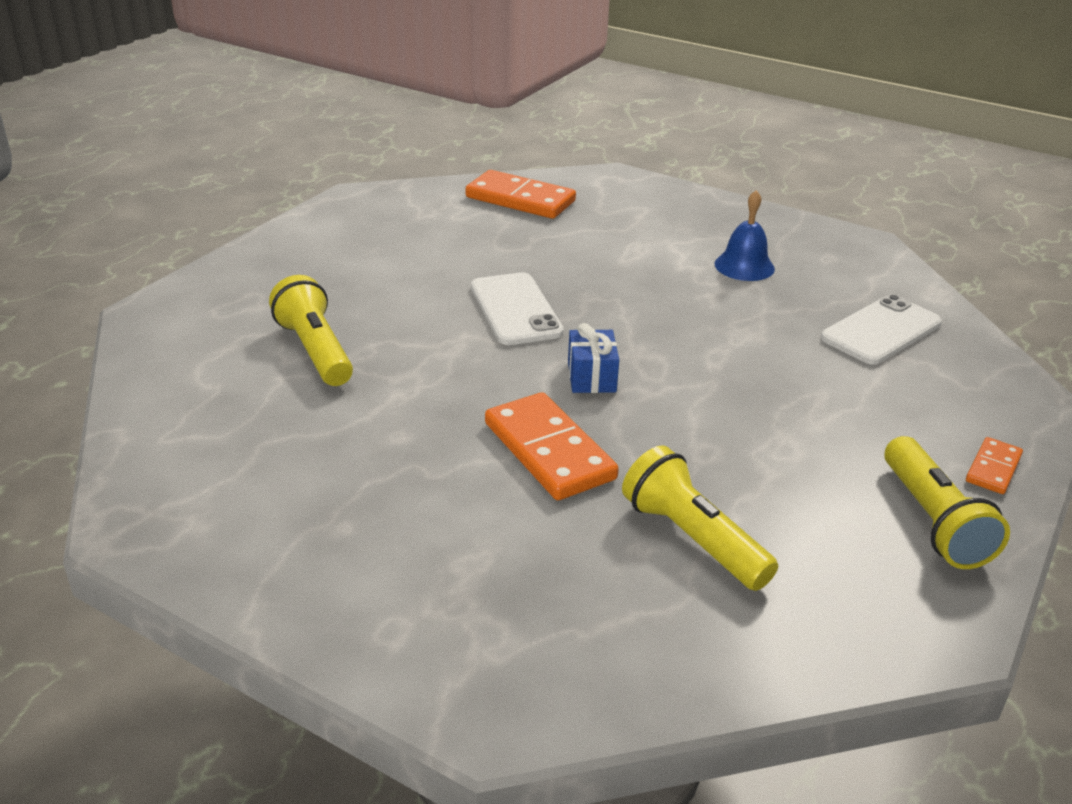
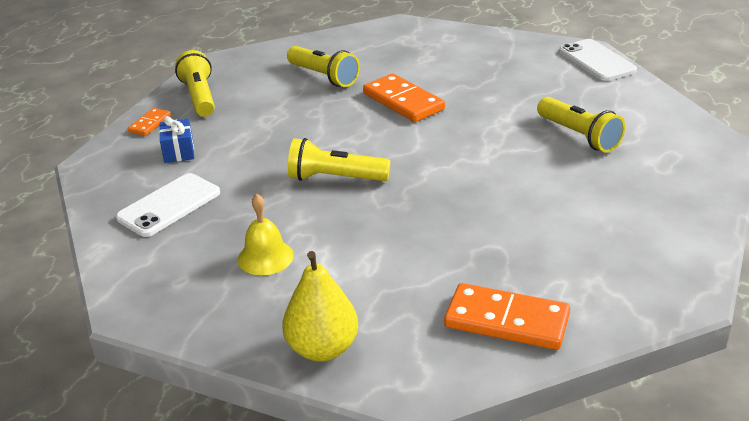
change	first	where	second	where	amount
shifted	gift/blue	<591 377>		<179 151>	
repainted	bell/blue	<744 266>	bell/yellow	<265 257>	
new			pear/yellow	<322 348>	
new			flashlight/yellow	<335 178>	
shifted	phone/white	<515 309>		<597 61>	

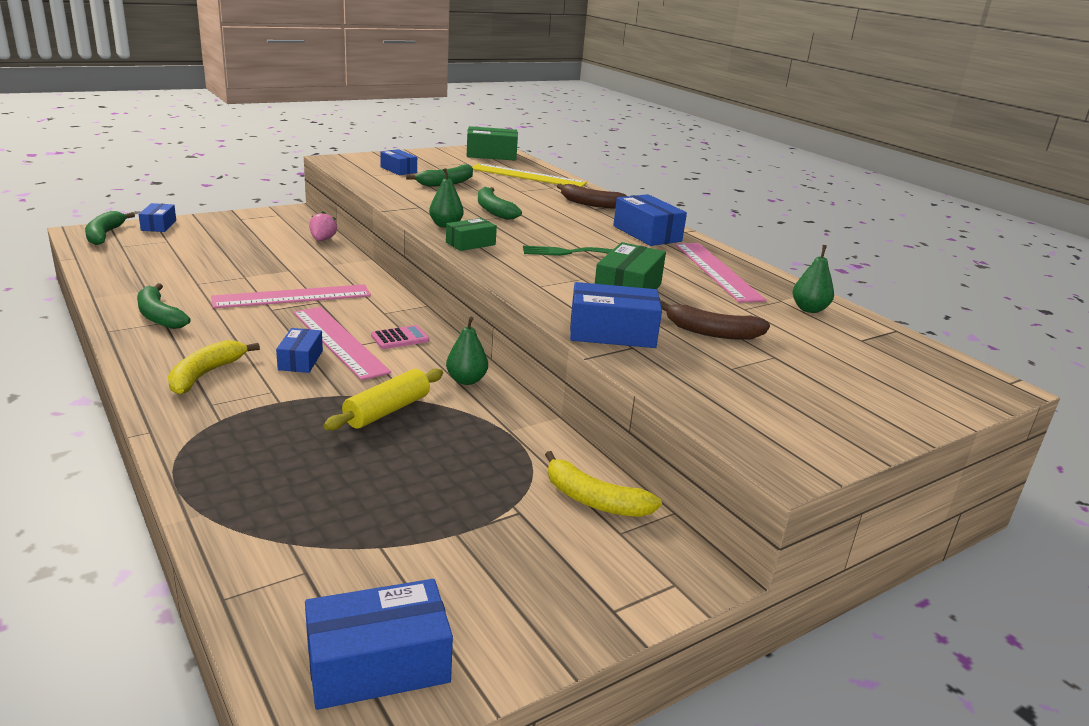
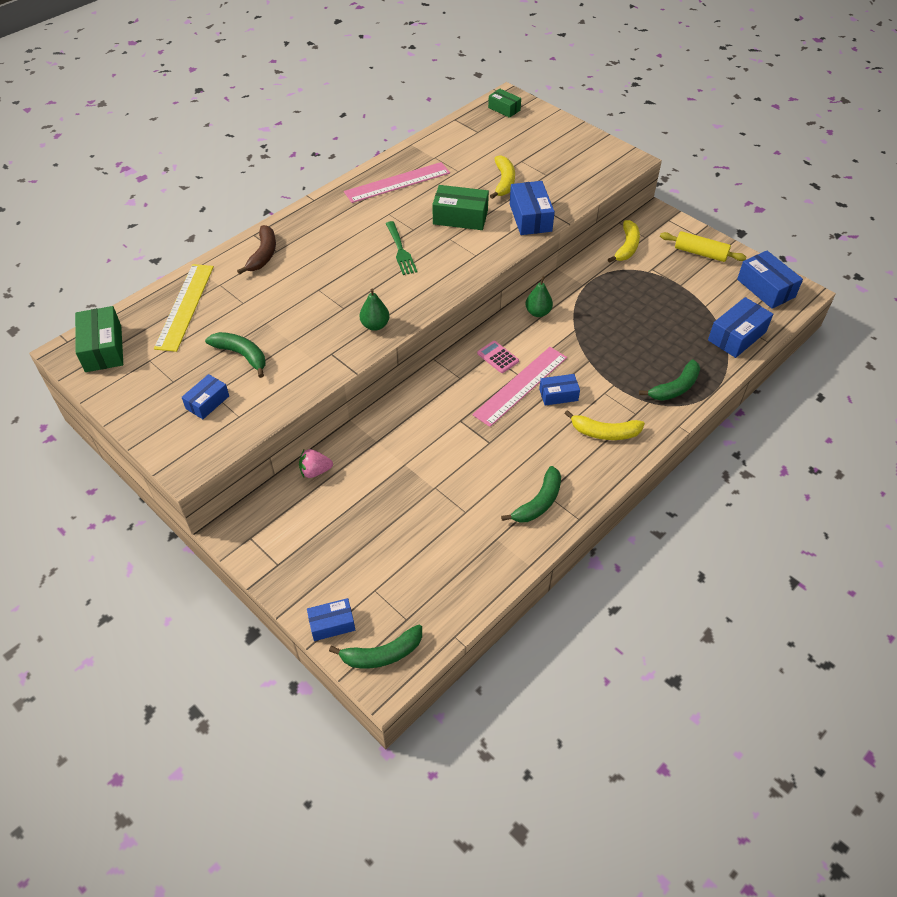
change	first	where	second	where	amount
shifted	box/green	<470 244>		<504 109>	
repainted	banana/brown	<712 332>	banana/yellow	<504 182>	
shifted	banana/green	<494 210>		<675 388>	
shifted	rolling pin/yellow	<387 411>		<700 253>	
shifted	box/blue	<647 234>		<737 336>	
gone	ruler/pink	<292 297>			
gone	pear/green	<809 309>			

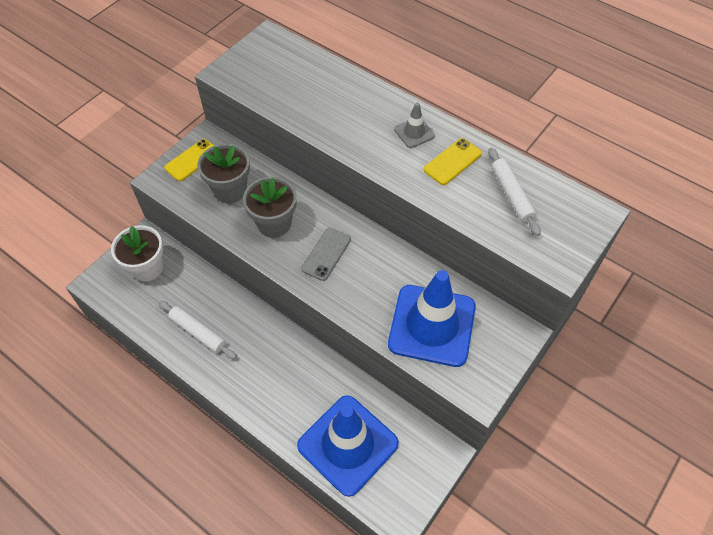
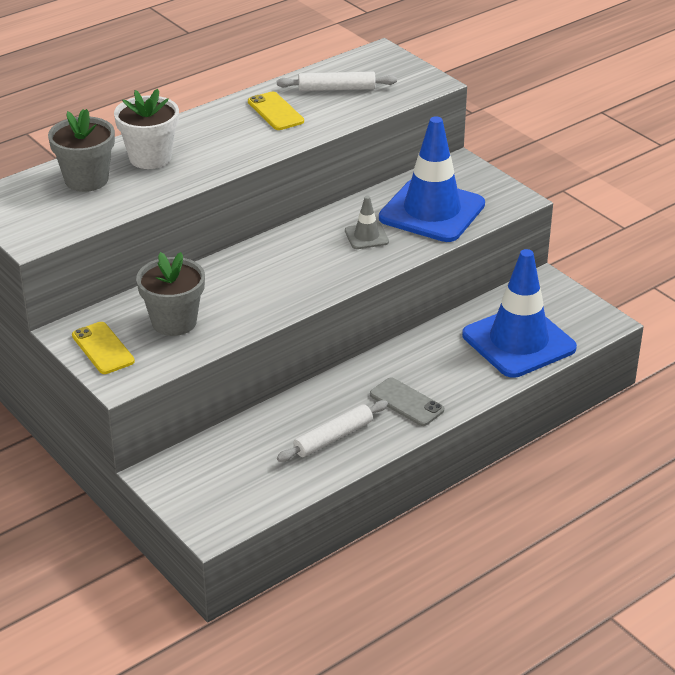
change	first	where	second	where	amount
shifted	flower pot/grey	<274 223>		<86 180>	
shifted	flower pot/white	<147 268>		<150 158>	
shifted	traffic cone/grey	<414 132>		<366 236>	
shifted	phone/grey	<326 254>		<406 402>	

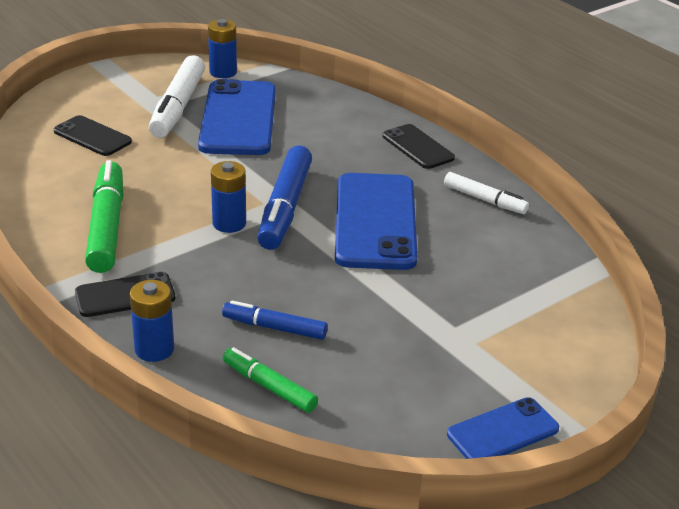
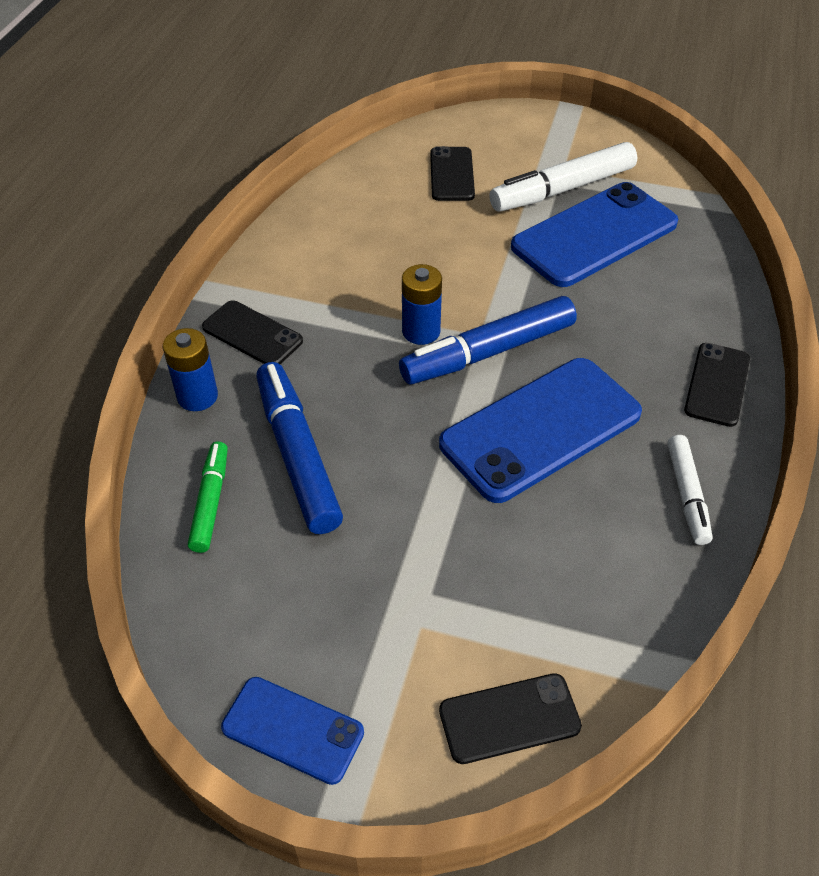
change	first	where	second	where	amount
scaled	marker/blue	<274 328>		<297 455>	x1.72
new			phone/black	<509 718>	
gone	marker/green	<106 226>			
gone	battery/blue	<223 72>			

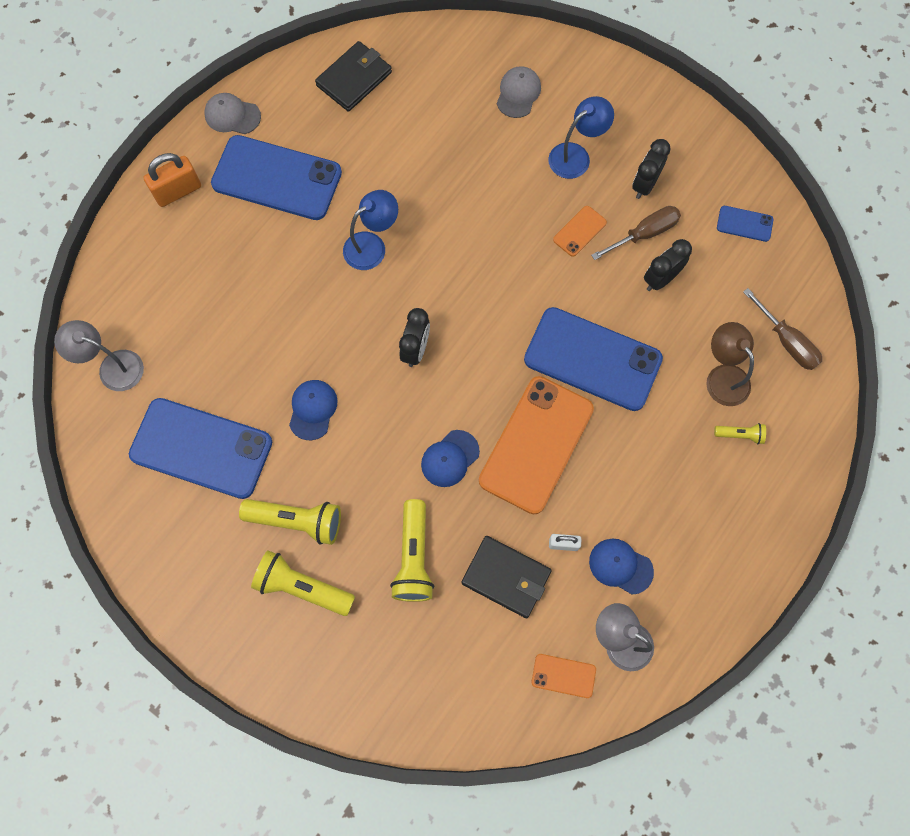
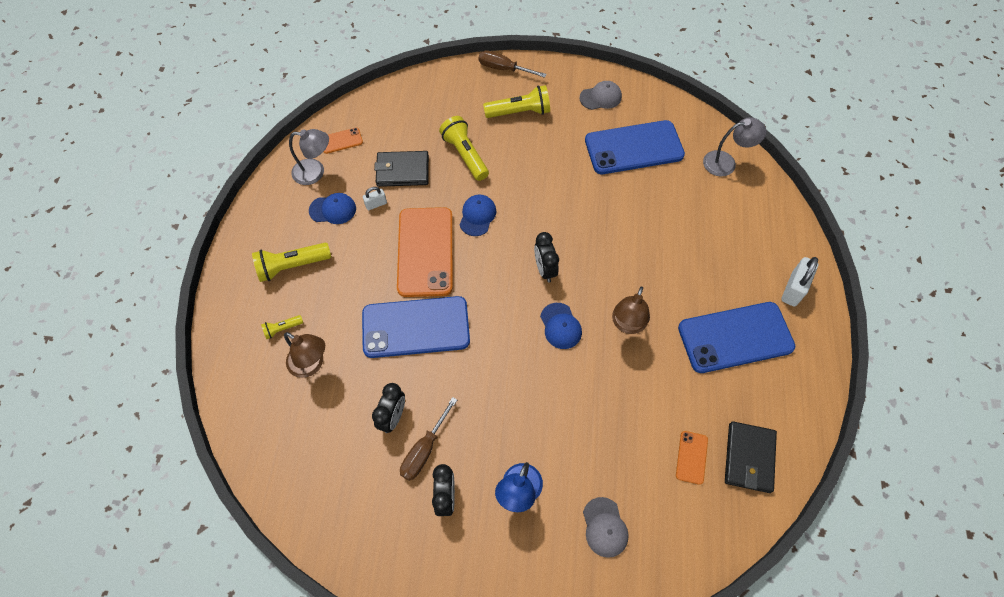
change	first	where	second	where	amount
shifted	flashlight/yellow	<297 521>		<292 266>	
shifted	screwdriver/brown	<786 341>		<504 69>	
shifted	cap/blue	<313 410>		<560 326>	
shifted	cap/grey	<232 115>		<600 97>	
repainted	lamp/blue	<372 245>	lamp/brown	<627 325>	
shifted	phone/orange	<579 231>		<691 457>	
repainted	padlock/orange	<178 191>	padlock/white	<793 289>	
gone	phone/blue	<744 224>			

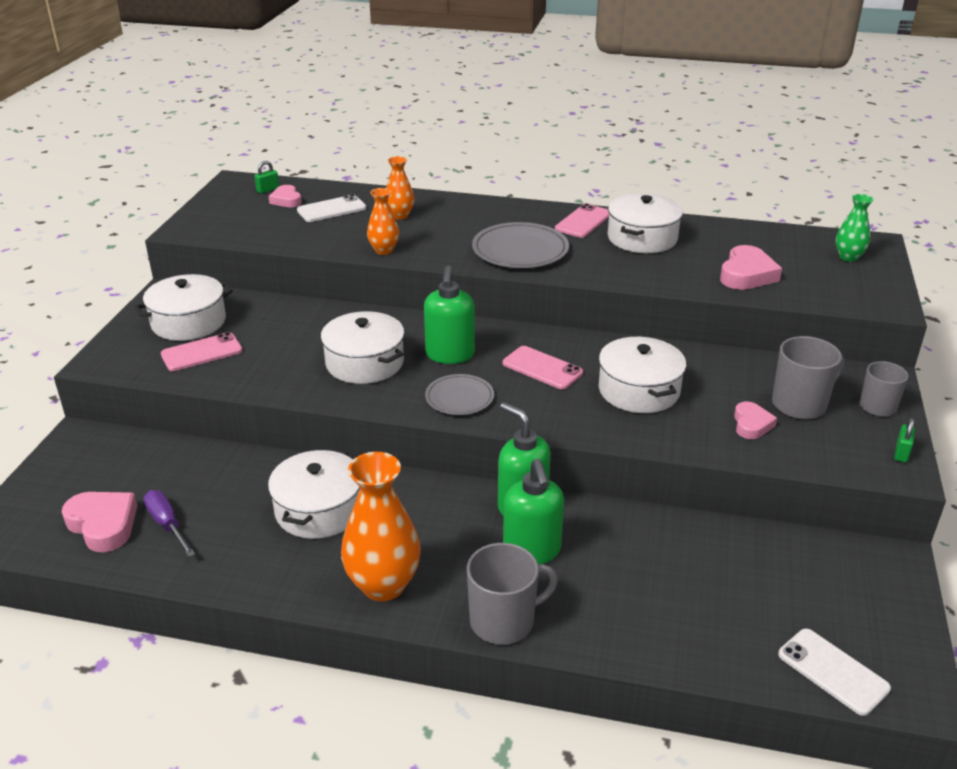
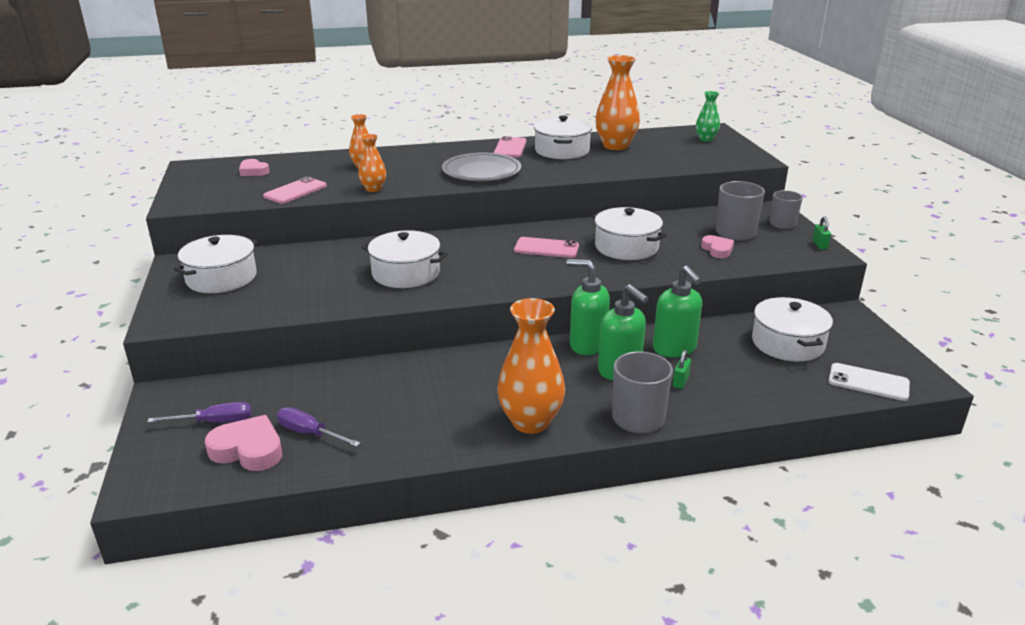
change	first	where	second	where	amount
new			screwdriver/purple	<215 422>	
shifted	phone/pink	<202 352>		<295 191>	
new			vase/orange	<615 146>	
shifted	soap dispenser/green	<450 355>		<674 349>	
shifted	padlock/green	<268 190>		<680 382>	
shifted	pot/white	<319 509>		<787 343>	
gone	phone/white	<331 209>			
gone	plate/grey	<459 398>			
gone	heart/pink	<746 274>			

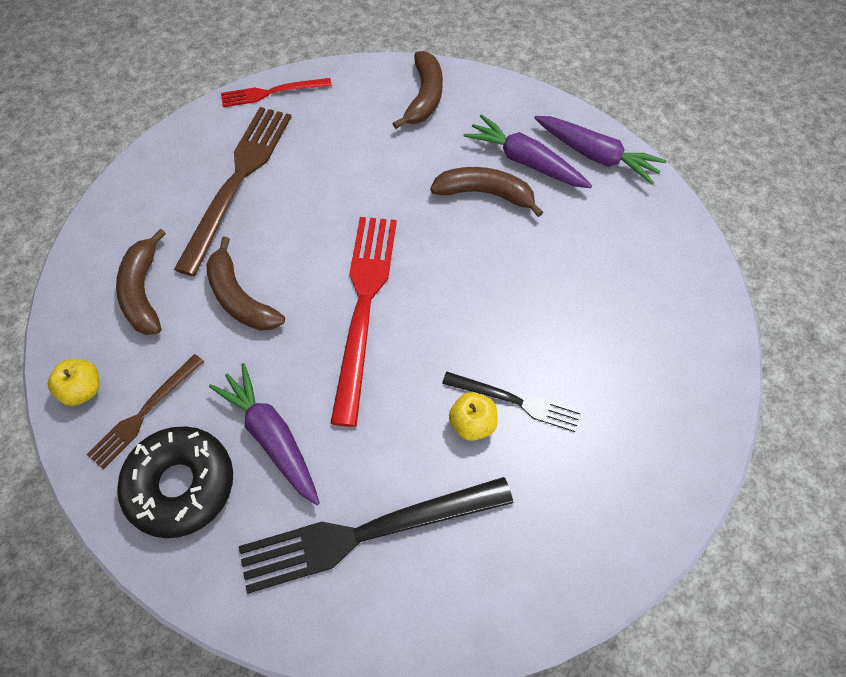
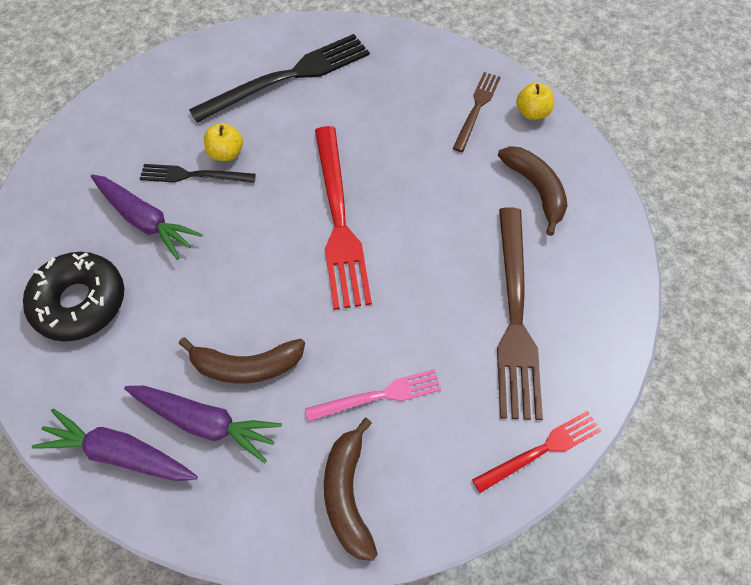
change	first	where	second	where	amount
shifted	donut/black	<181 485>		<80 302>	
shifted	carrot/purple	<271 437>		<145 220>	
new			fork/pink	<378 396>	
gone	banana/brown	<240 298>			

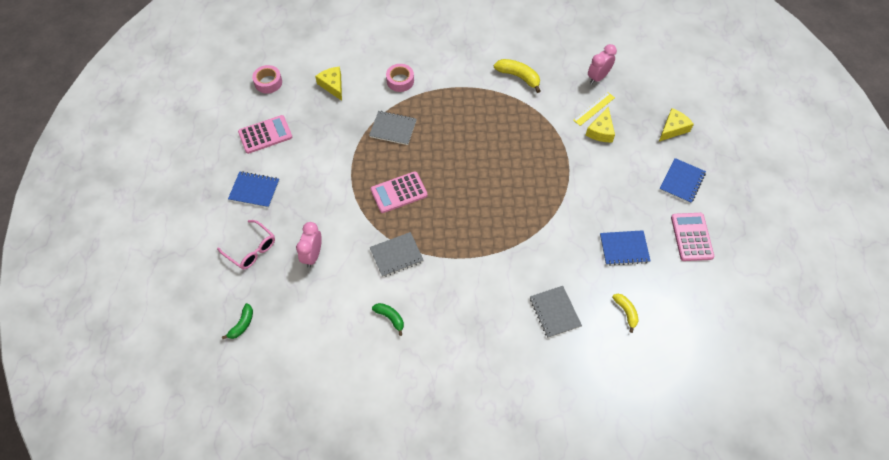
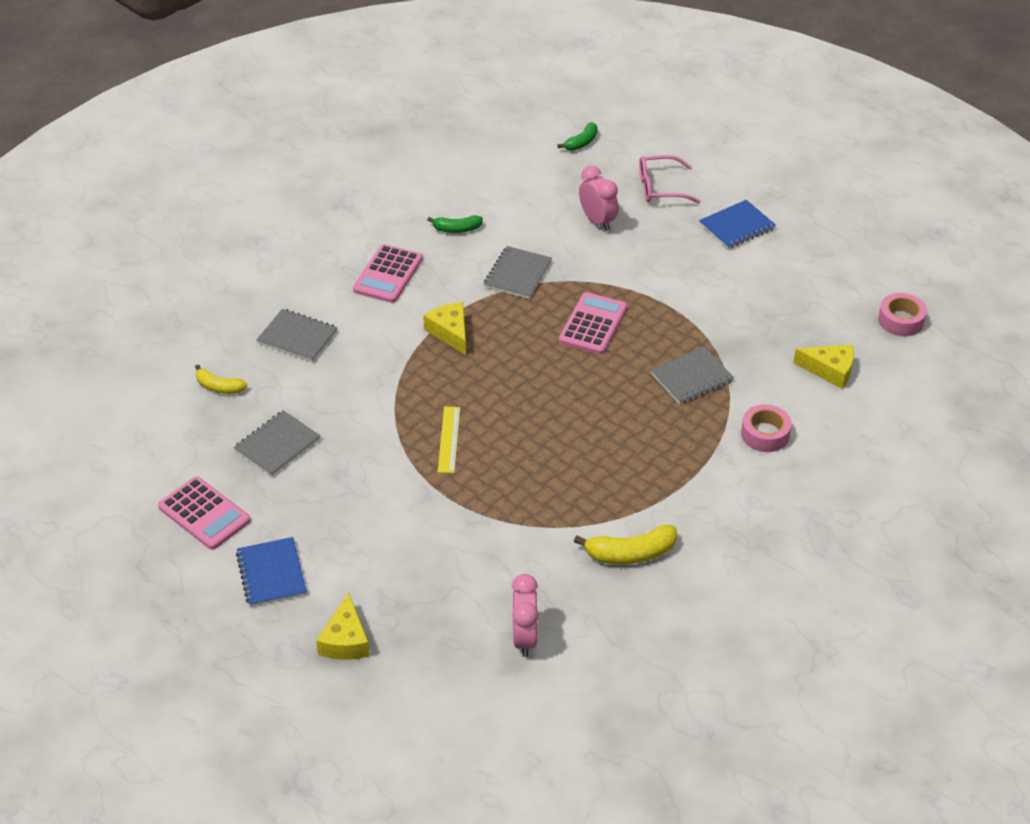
change	first	where	second	where	amount
repainted	notebook/blue	<624 248>	notebook/grey	<277 445>	
shifted	calculator/pink	<265 135>		<388 274>	
shifted	cheese/yellow	<601 131>		<450 332>	
shifted	ruler/yellow	<594 109>		<449 439>	
rotated	banana/green	<242 324>		<581 142>	120 degrees counterclockwise

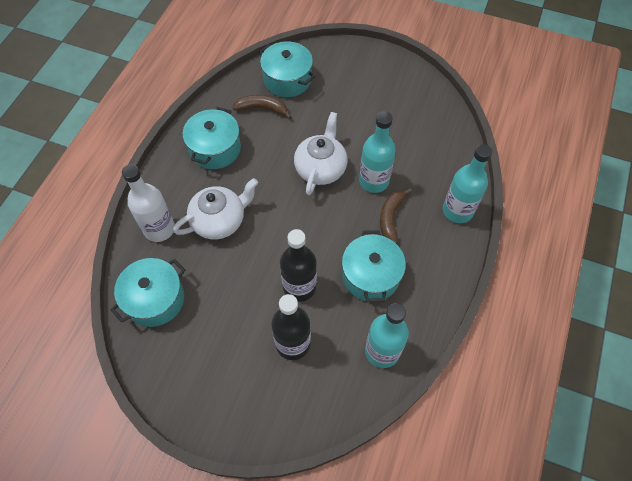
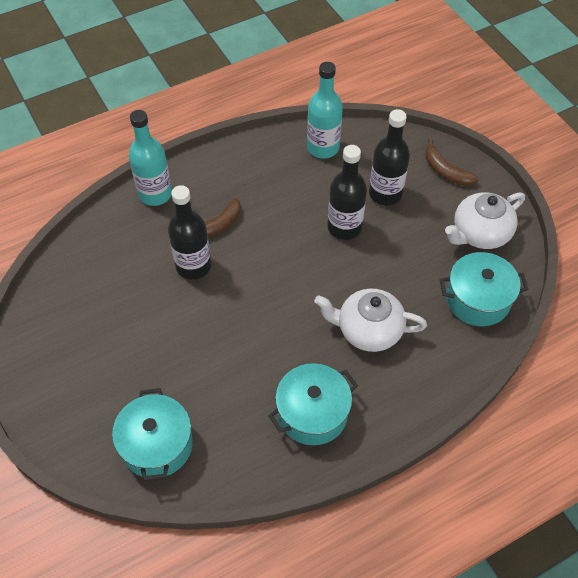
change	first	where	second	where	amount
repainted	bottle/turquoise	<374 181>	bottle/black	<193 266>	
shifted	banana/brown	<262 108>		<445 171>	
shifted	teapot/white	<320 168>		<479 233>	
gone	bottle/white	<159 229>			
gone	pot/turquoise	<370 275>			

